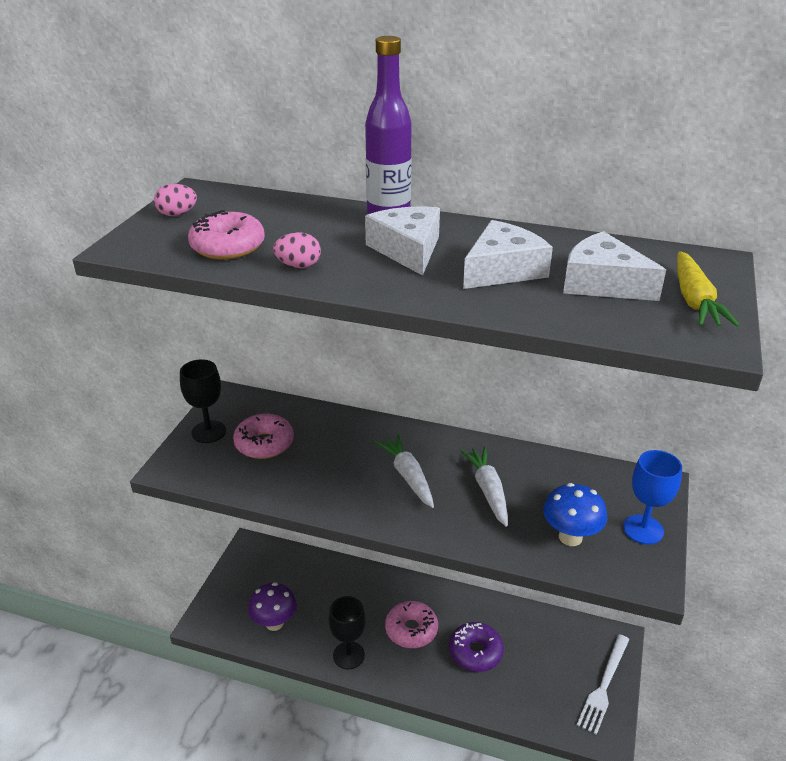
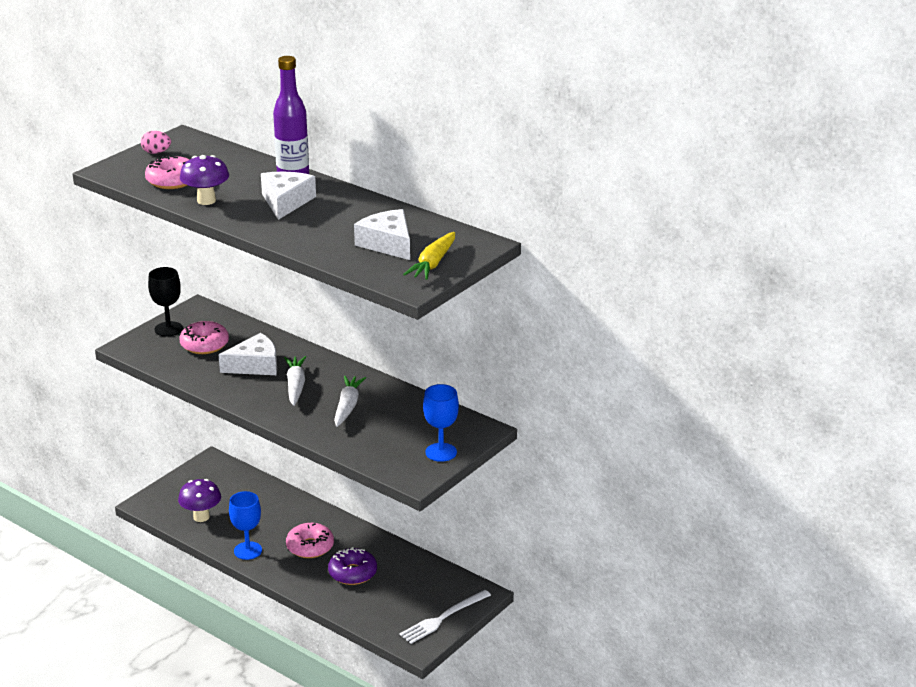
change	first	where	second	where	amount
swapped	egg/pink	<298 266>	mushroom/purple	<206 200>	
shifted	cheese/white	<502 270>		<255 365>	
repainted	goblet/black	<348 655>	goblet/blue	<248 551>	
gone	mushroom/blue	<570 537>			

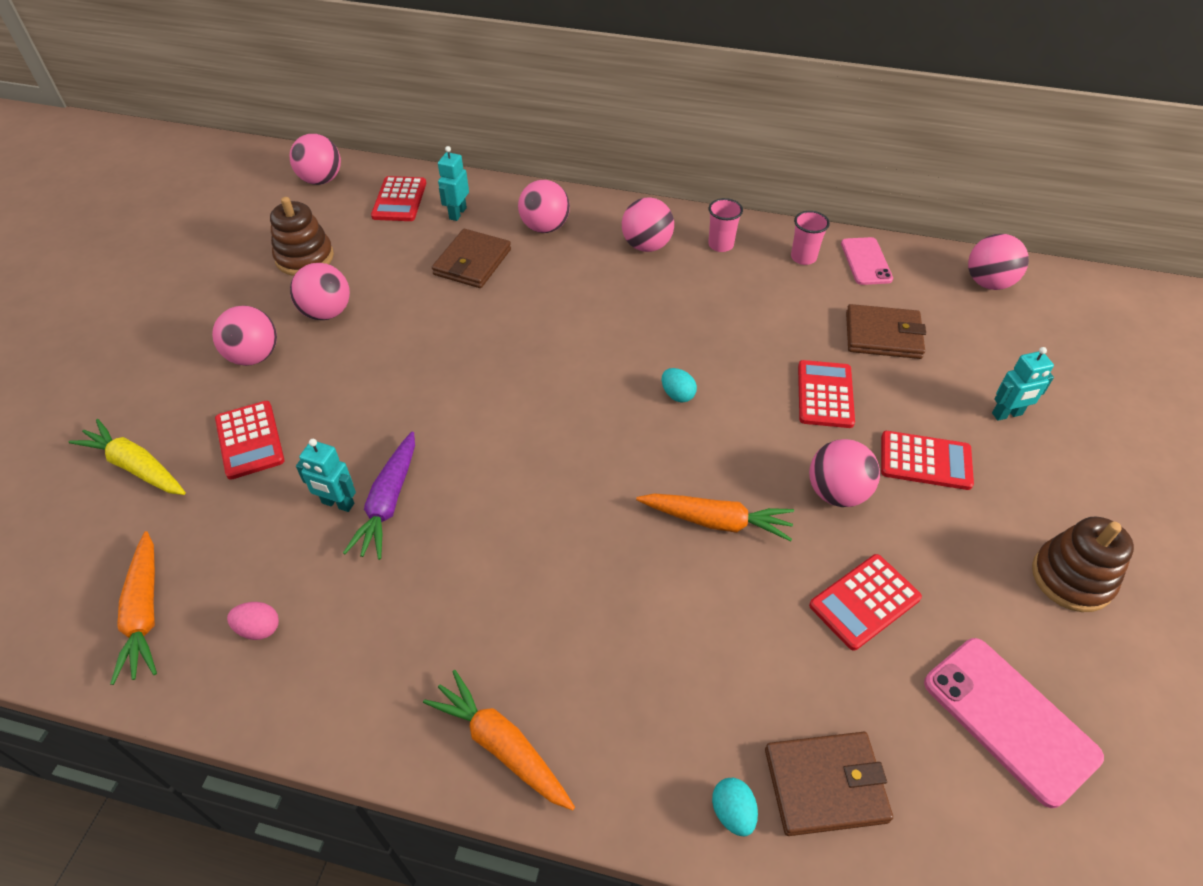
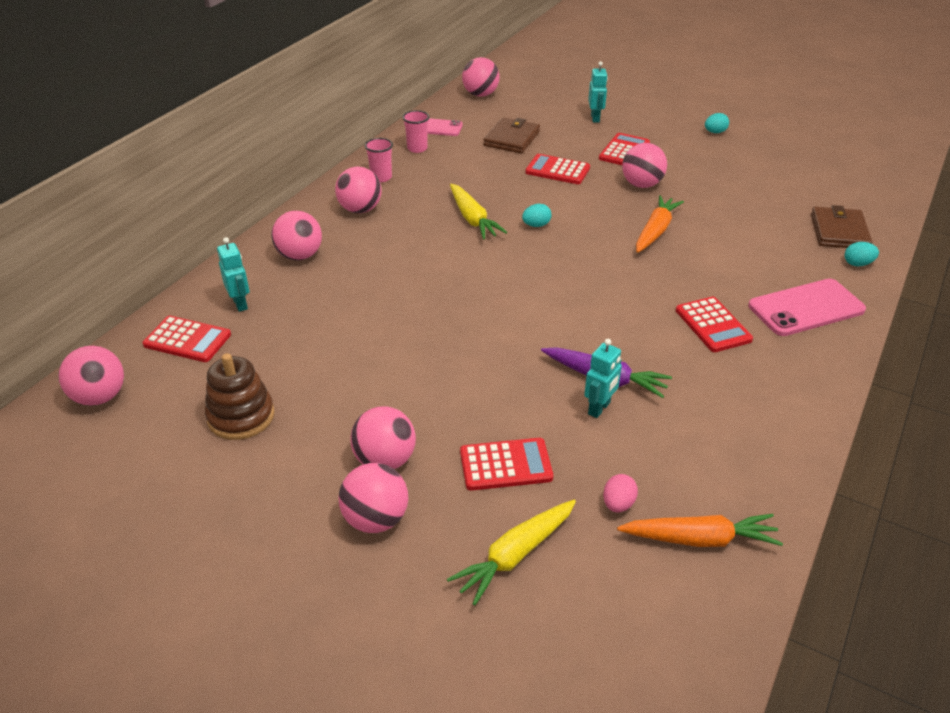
change	first	where	second	where	amount
rotated	robot/turquoise	<457 213>		<240 304>	150 degrees counterclockwise
shifted	ball/pink	<327 312>		<376 519>	
new			carrot/yellow	<472 219>	
shifted	egg/pink	<259 629>		<618 504>	
shifted	calculator/red	<864 602>		<713 325>	
swapped	stacking toy/brown	<1071 578>	egg/turquoise	<715 132>	
shifted	phone/pink	<1009 719>		<806 308>	
gone	carrot/orange	<502 746>			
gone	wallet/brown	<472 262>			

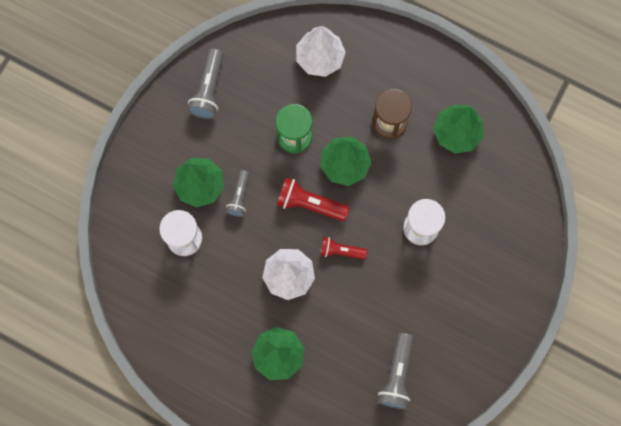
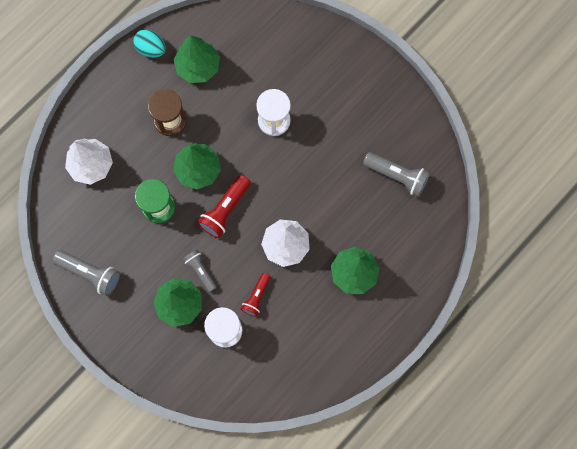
change	first	where	second	where	amount
new			egg/turquoise	<151 49>	
rotated	flashlight/grey	<239 197>		<200 271>	150 degrees counterclockwise
shifted	flashlight/red	<341 251>		<256 297>	

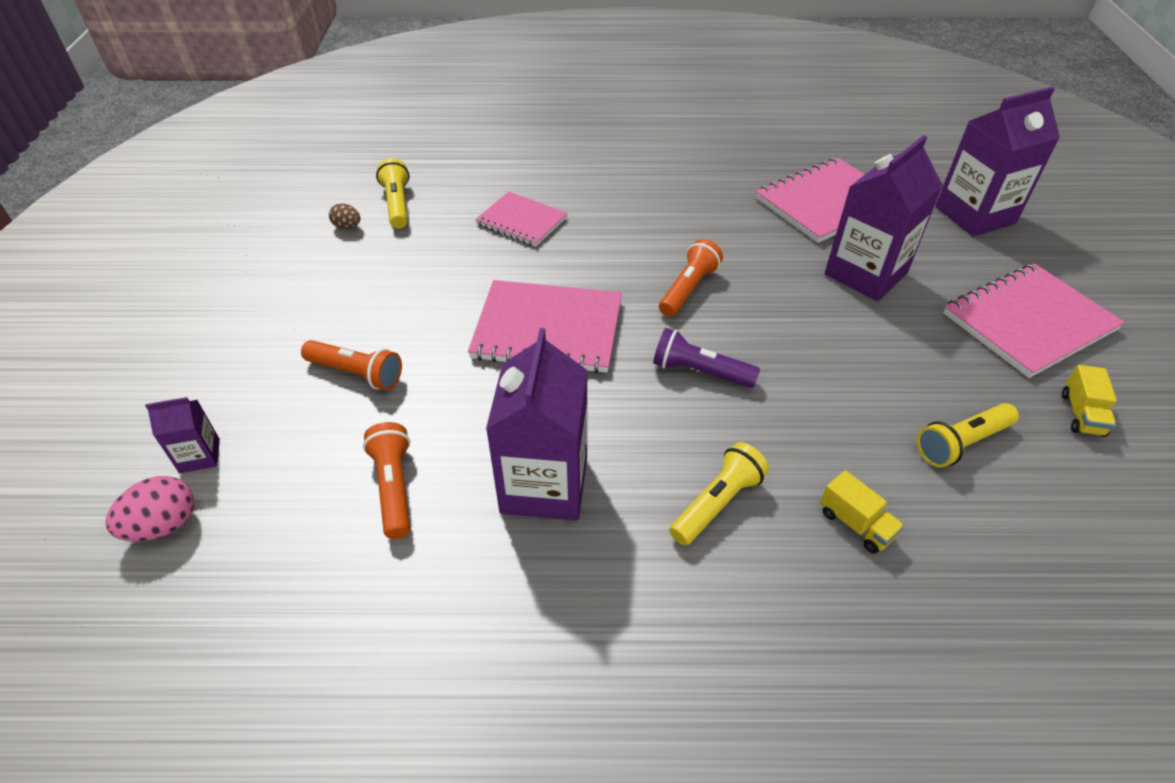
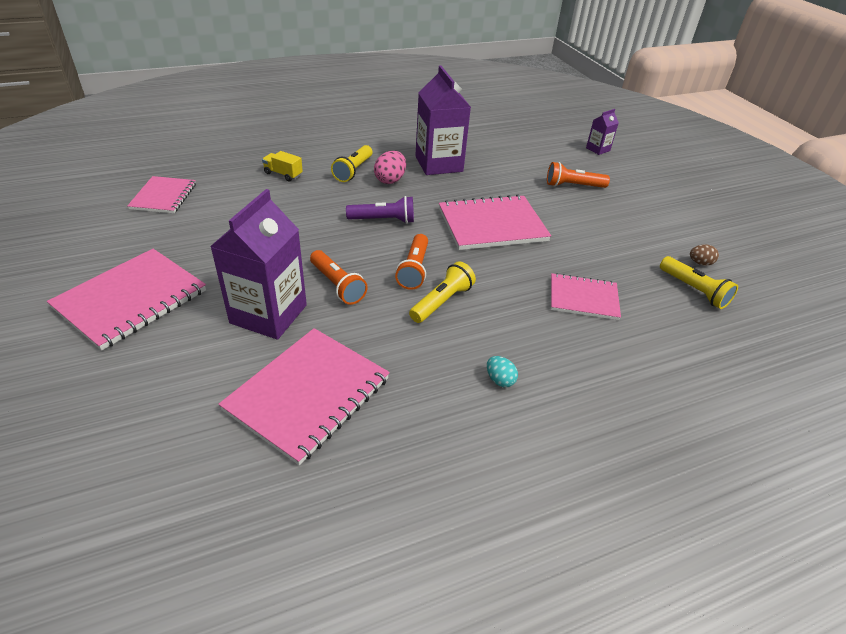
change	first	where	second	where	amount
new			notebook/pink	<163 196>	
shifted	flashlight/orange	<394 487>		<337 285>	
shifted	egg/pink	<164 525>		<390 180>	
shifted	flashlight/yellow	<961 443>		<442 302>	
new			egg/turquoise	<499 380>	
gone	carton/purple	<974 215>			
gone	truck/yellow	<1081 414>			

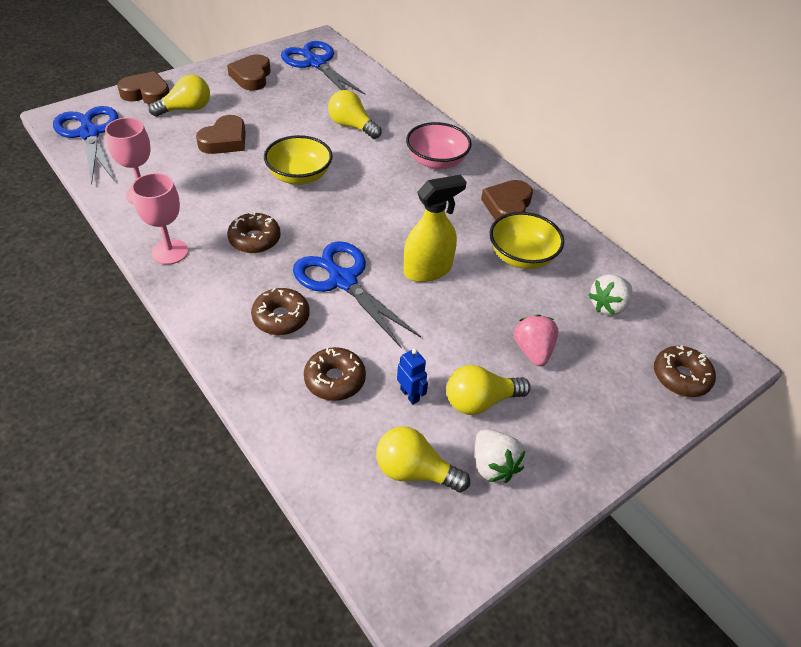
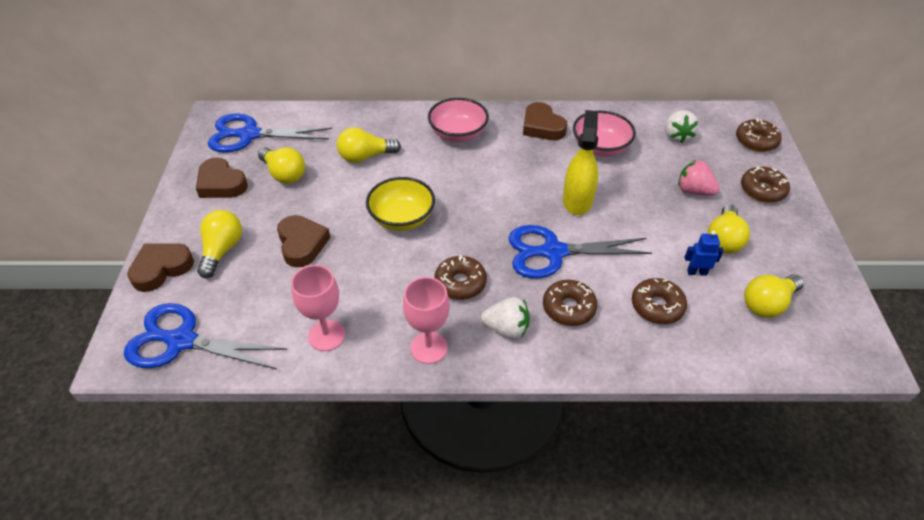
change	first	where	second	where	amount
new			light bulb/yellow	<284 174>	
shifted	strawberry/white	<493 466>		<506 329>	
repainted	bowl/yellow	<521 257>	bowl/pink	<600 148>	
new			donut/brown	<762 190>	

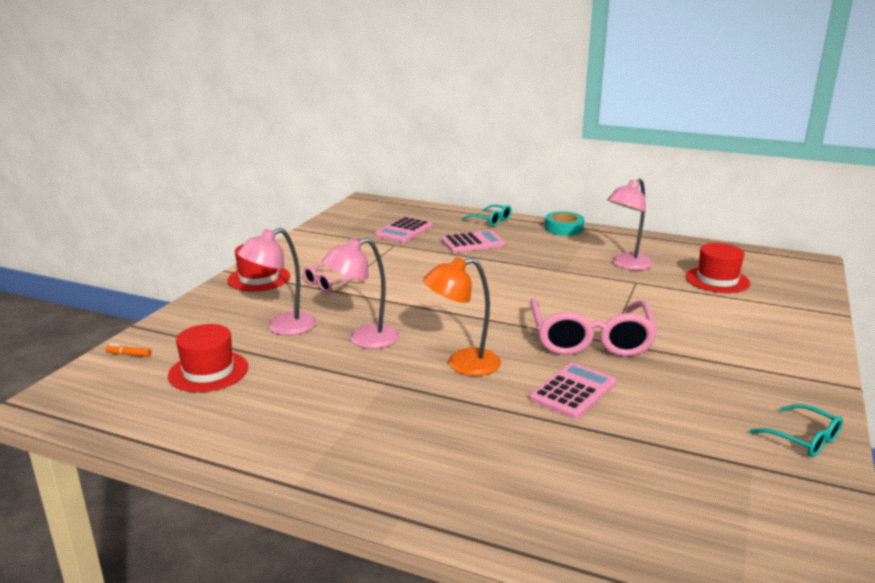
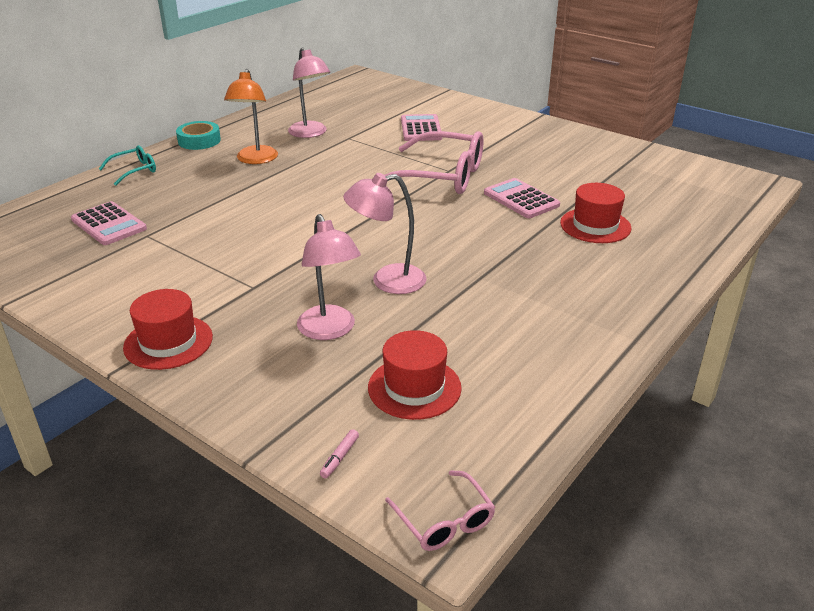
change	first	where	second	where	amount
shifted	lamp/orange	<462 364>		<255 160>	
repainted	marker/orange	<129 354>	marker/pink	<339 458>	
rotated	lamp/pink	<364 339>		<387 281>	90 degrees clockwise
shifted	glasses/pink	<329 284>		<444 520>	
shifted	calculator/pink	<473 243>		<421 129>	
shifted	hat/red	<717 280>		<595 225>	
gone	glasses/turquoise	<803 439>			

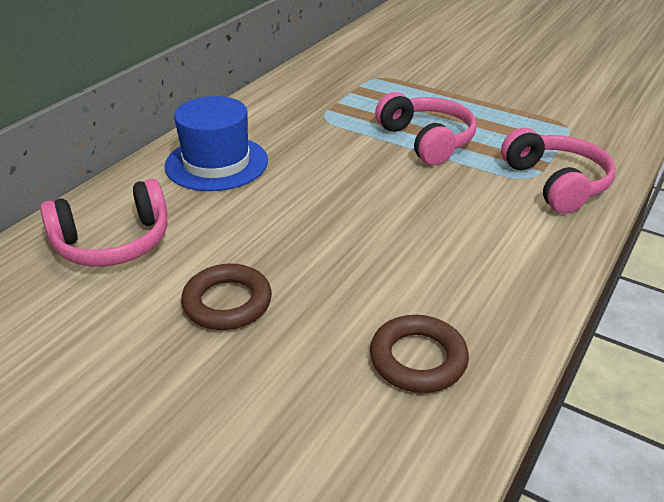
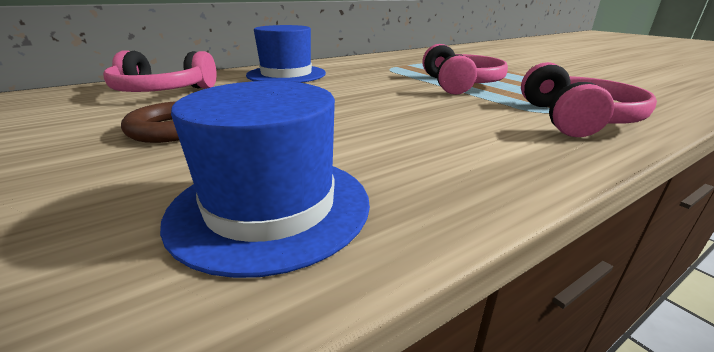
change	first	where	second	where	amount
swapped	ring/brown	<418 359>	hat/blue	<271 206>	

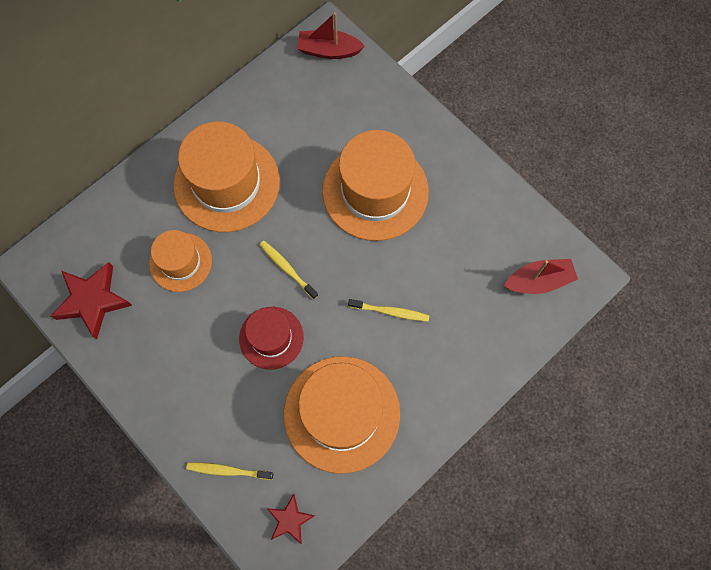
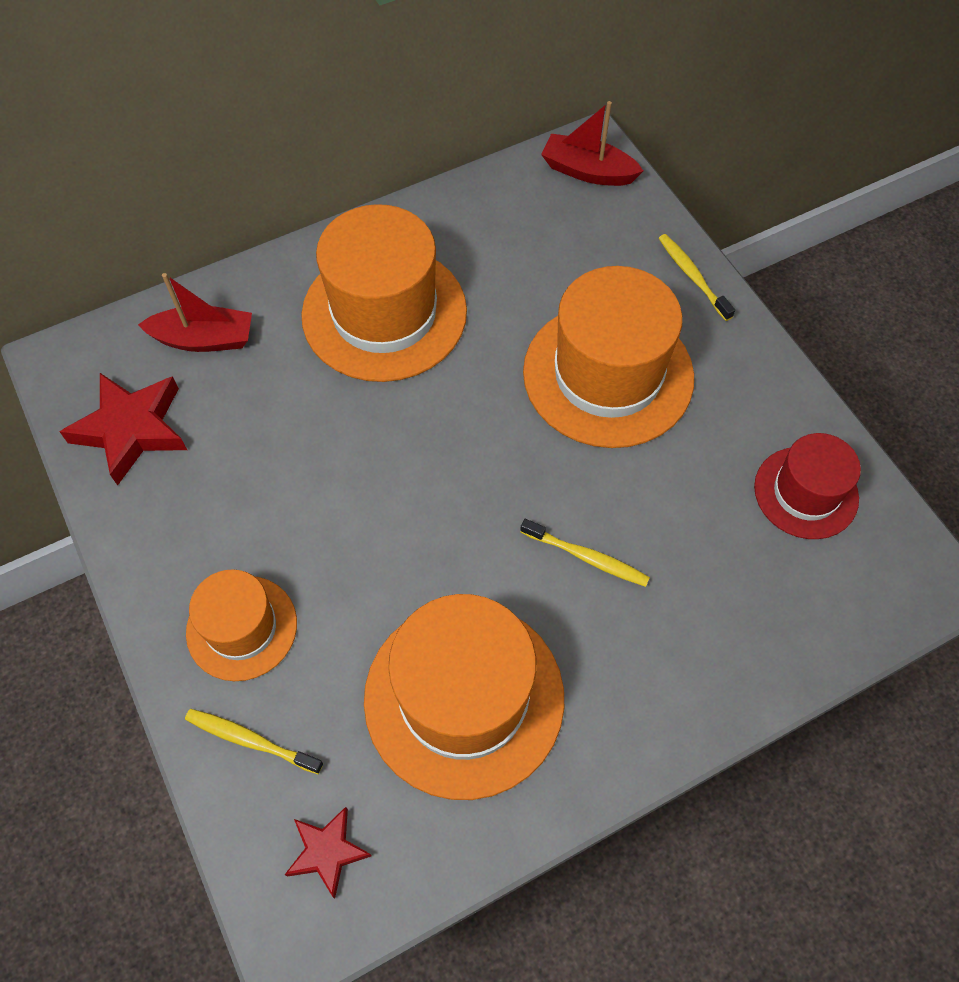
change	first	where	second	where	amount
shifted	boat/red	<539 281>		<204 339>	
shifted	hat/orange	<180 262>		<242 627>	
shifted	toothbrush/yellow	<287 269>		<692 276>	
shifted	hat/red	<271 337>		<806 492>	

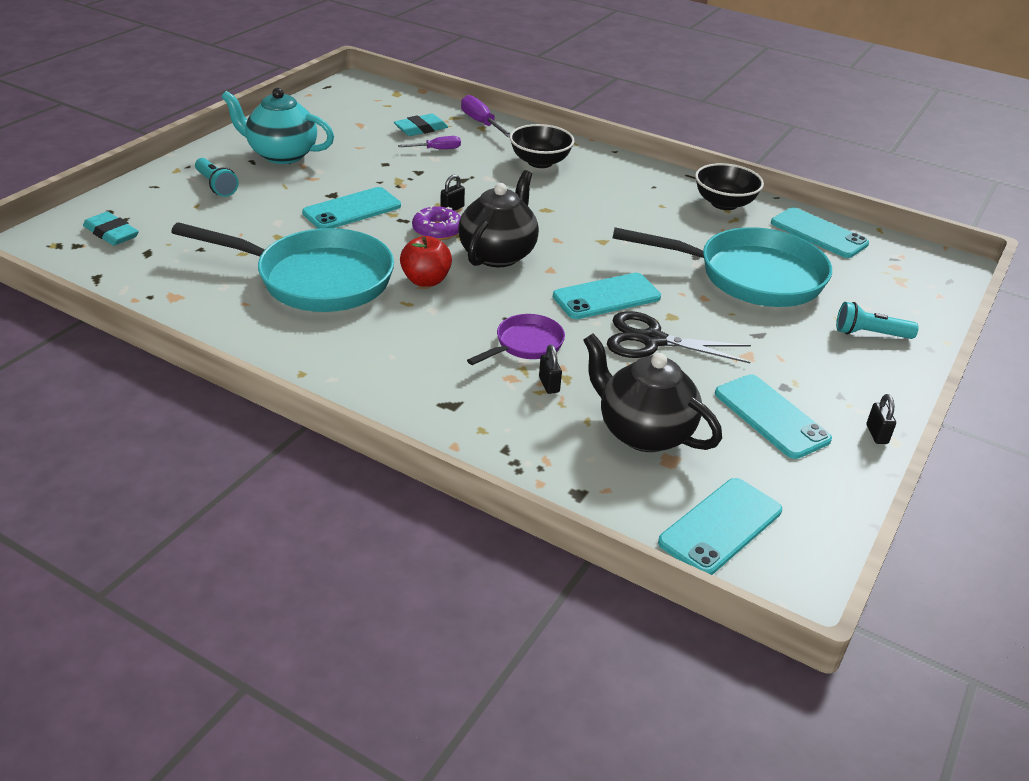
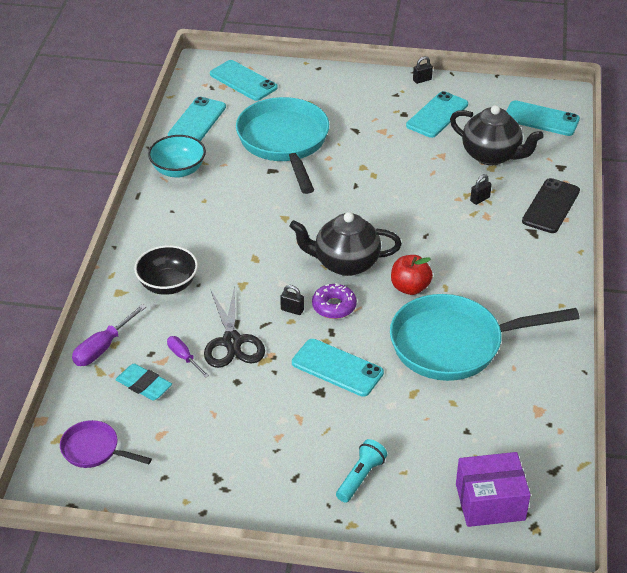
change	first	where	second	where	amount
shifted	pan/purple	<525 345>		<94 450>	
repainted	bowl/black	<724 203>	bowl/turquoise	<178 170>	
shifted	scissors/black	<652 340>		<232 342>	
shifted	phone/turquoise	<606 297>		<243 81>	
rotated	pan/turquoise	<315 279>		<454 344>	90 degrees counterclockwise
rotated	teapot/black	<643 432>		<492 155>	75 degrees counterclockwise
swapped	eraser/turquoise	<111 233>	box/purple	<490 502>	
new			phone/black	<551 206>	
gone	teapot/turquoise	<281 155>			
gone	flashlight/turquoise	<870 334>			

